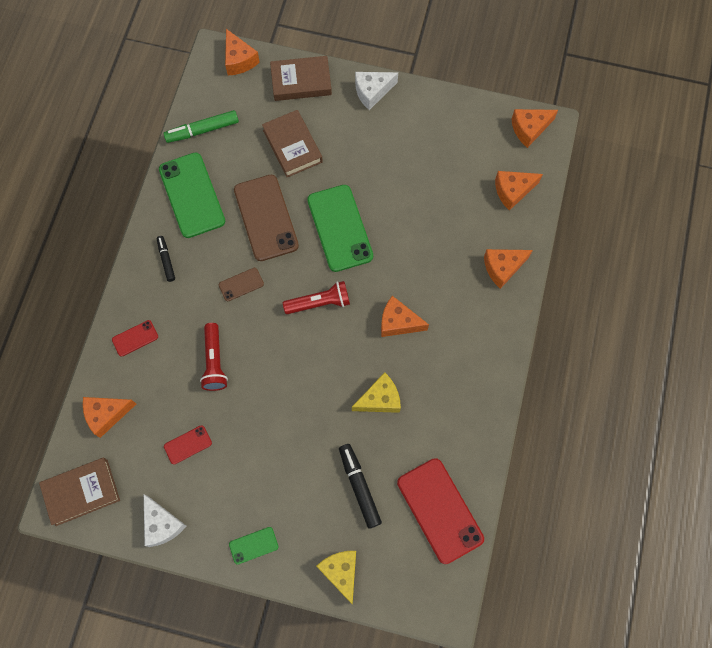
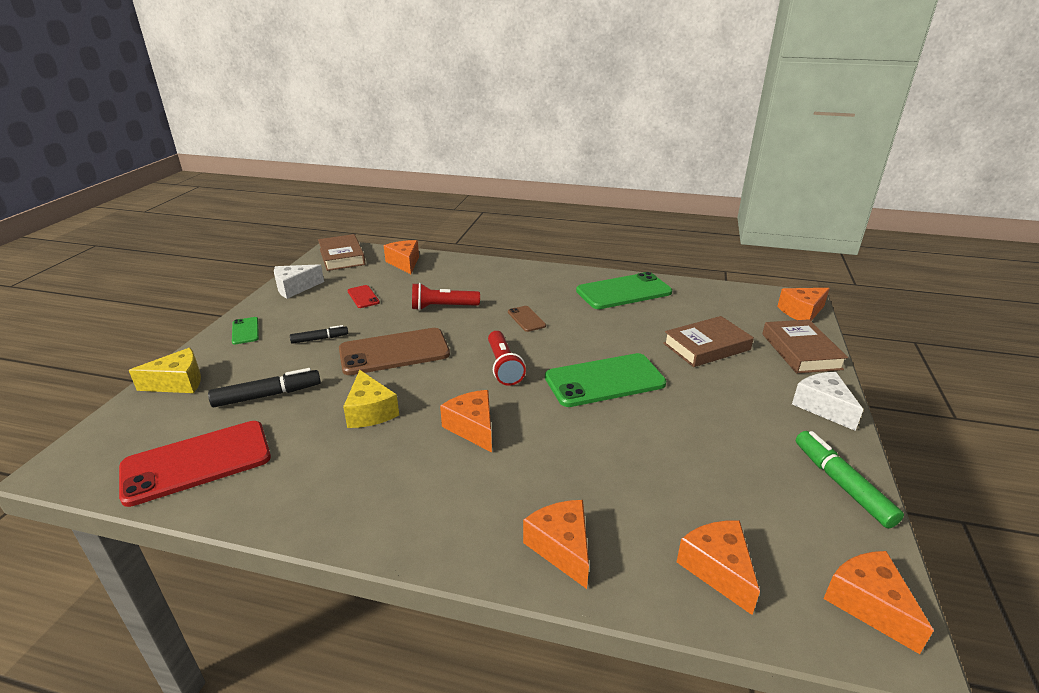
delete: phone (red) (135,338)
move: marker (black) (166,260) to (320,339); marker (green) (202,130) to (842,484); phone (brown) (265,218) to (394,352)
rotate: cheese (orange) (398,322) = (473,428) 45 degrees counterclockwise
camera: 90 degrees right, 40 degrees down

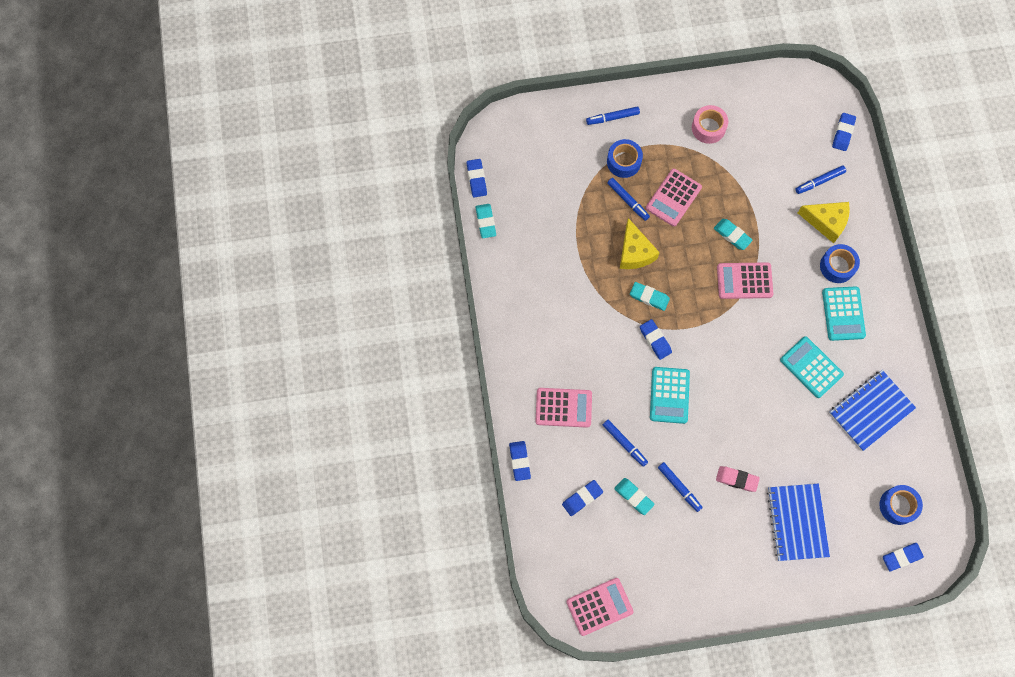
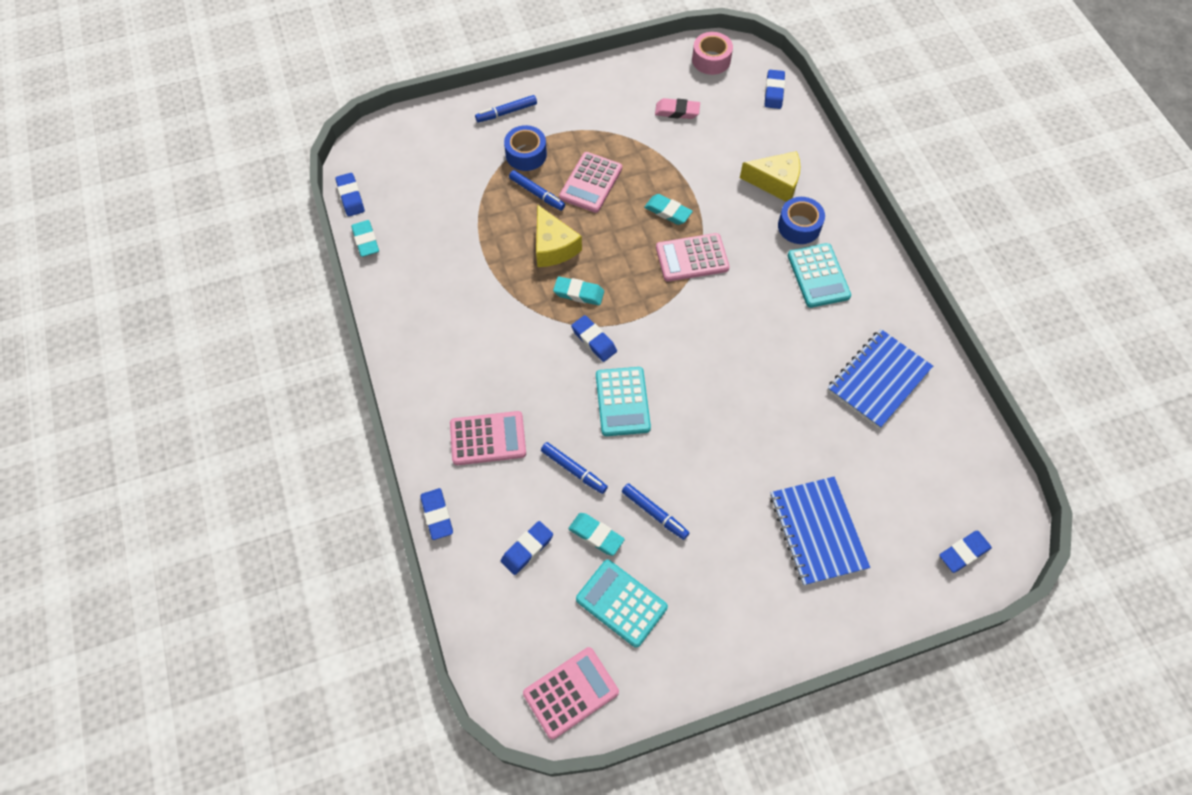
delete: marker (blue) (819,181); tape (blue) (898,506)
move: tape (pink) (708,128) to (711,60); eraser (pink) (736,479) to (677,111); calculator (turquoise) (811,367) to (621,603)
camera: 10 degrees left, 10 degrees down

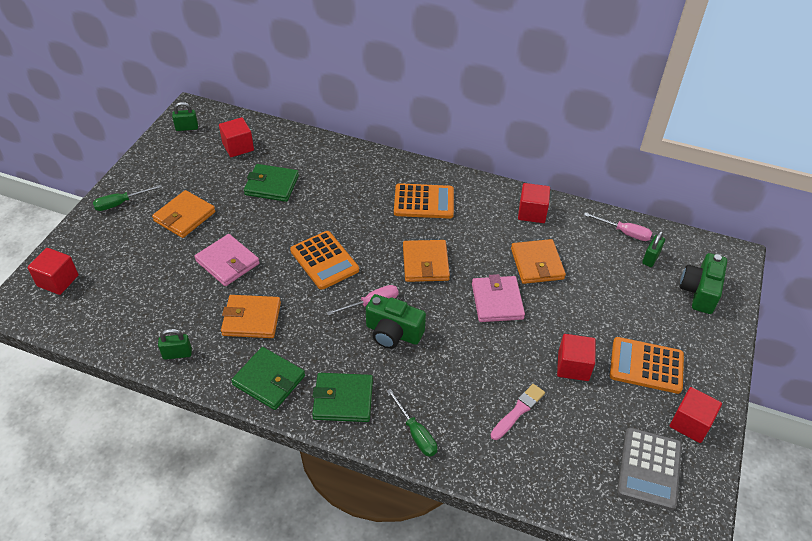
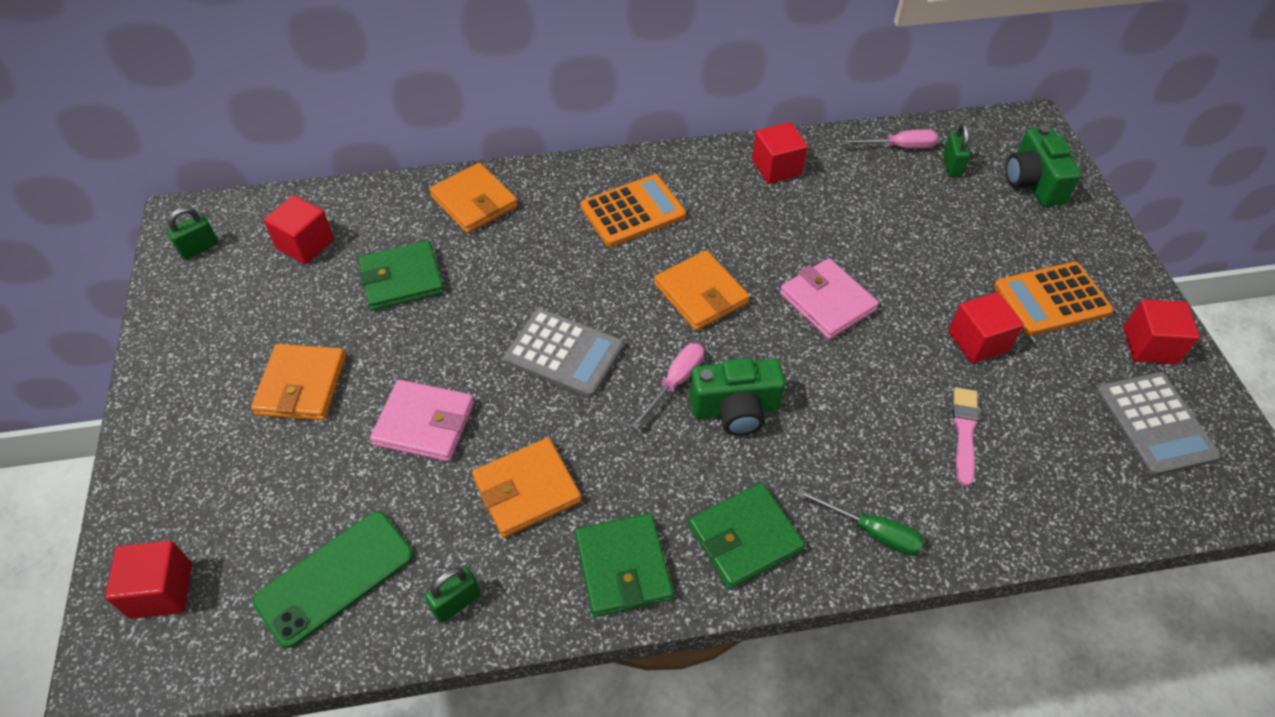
delete: screwdriver (green) (120,203)
insert: phone (green) (335,577)
move: wallet (orange) (537,264) to (474,201)
recolor: calculator (orange) (324,260) to calculator (grey) (564,353)
rotate: wallet (green) (269,380) = (623,567) 75 degrees clockwise
camera: 30 degrees left, 5 degrees up

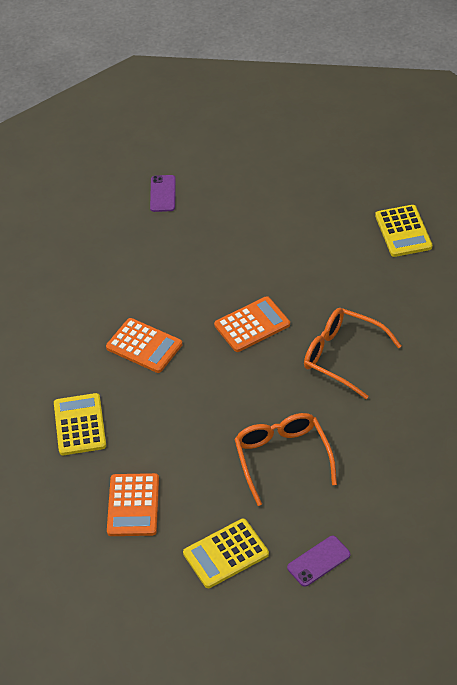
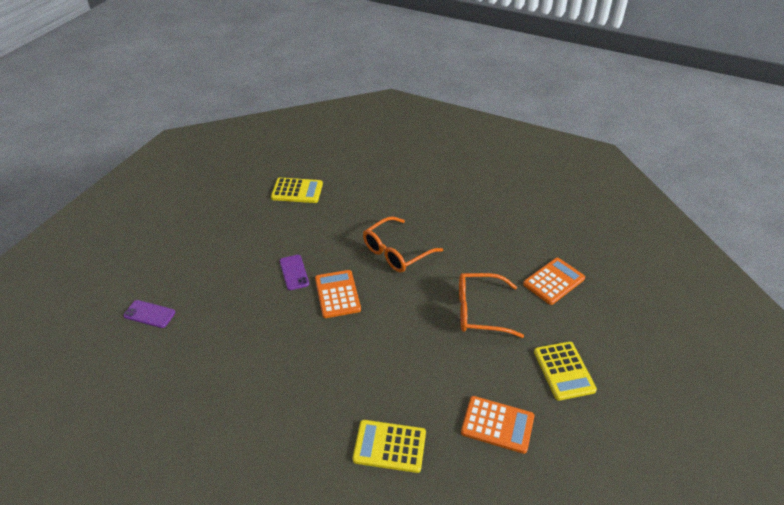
move: calculator (orange) (144,346) to (553,281); phone (purple) (318,561) to (294,272)
camera: 75 degrees left, 5 degrees down

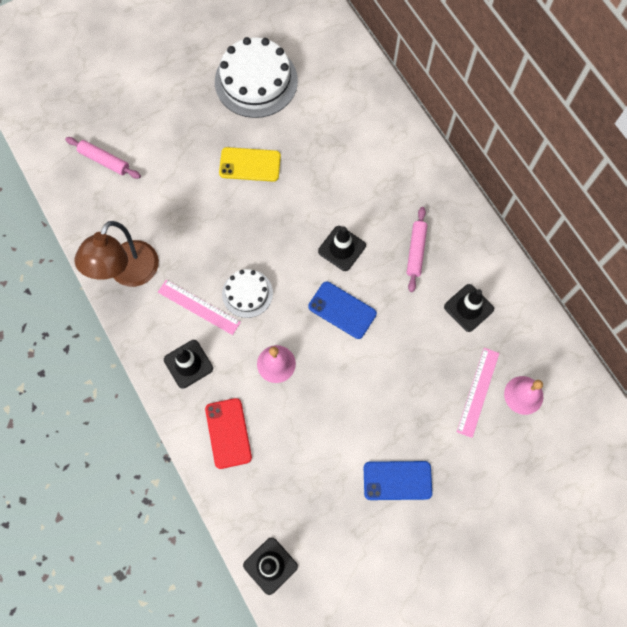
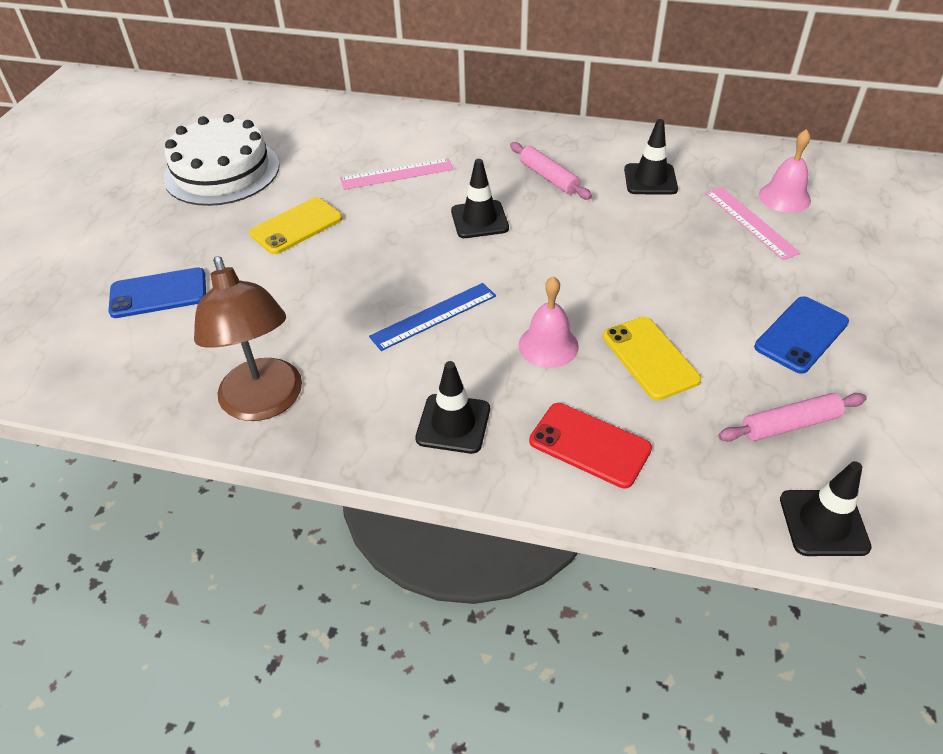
insert: phone (yellow) (650,358)
move: rolling pin (pink) (104,160) to (790,424); ruler (pink) (199,307) to (397,174); phone (blue) (342,310) to (158,293)
replace: cake (white) (247,293) to ruler (blue) (433,316)
camera: 45 degrees left, 25 degrees down

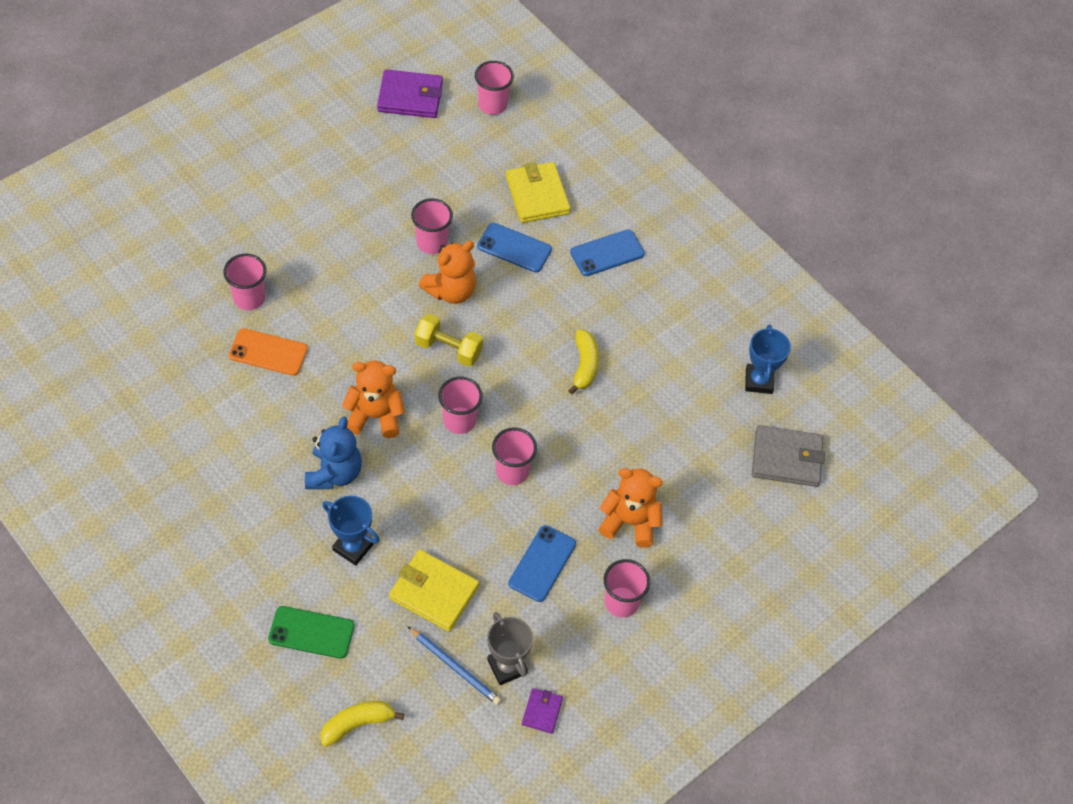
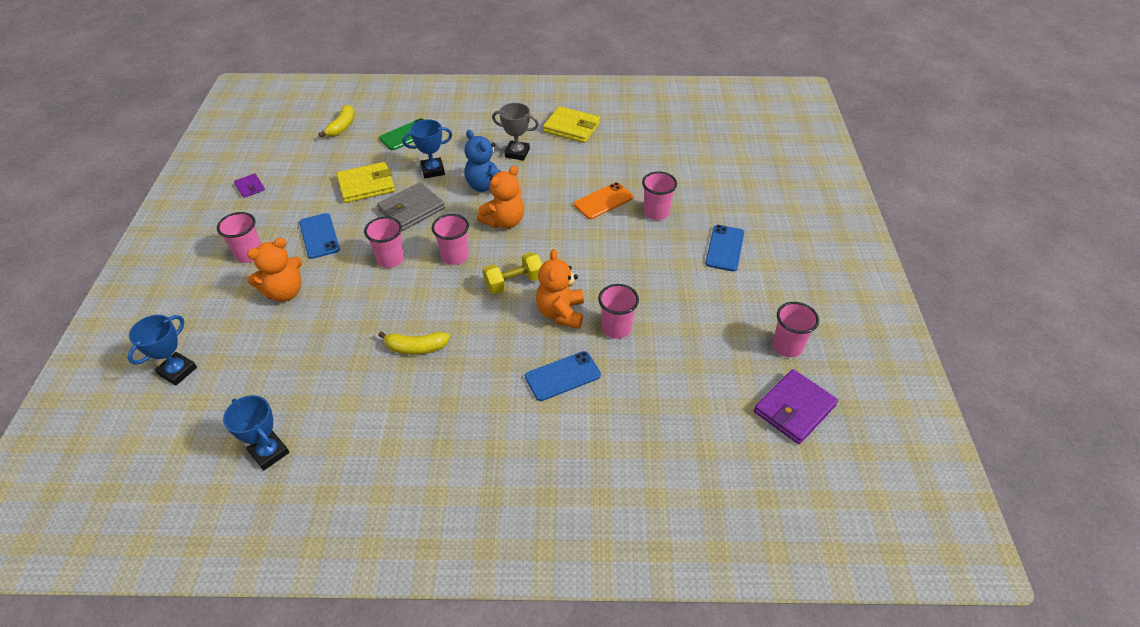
delete: pencil (blue) (455,667)
insert: trophy (blue) (177,371)
move: cup (pink) (492,105) to (787,346); trophy (grey) (507,666) to (517,153); wallet (yellow) (537,195) to (571,127); phone (blue) (607,253) to (724,248); wallet (grey) (786,458) to (411,209)
rotate: banana (yellow) (584,366) = (416,348) 45 degrees counterclockwise
camera: 135 degrees right, 10 degrees down

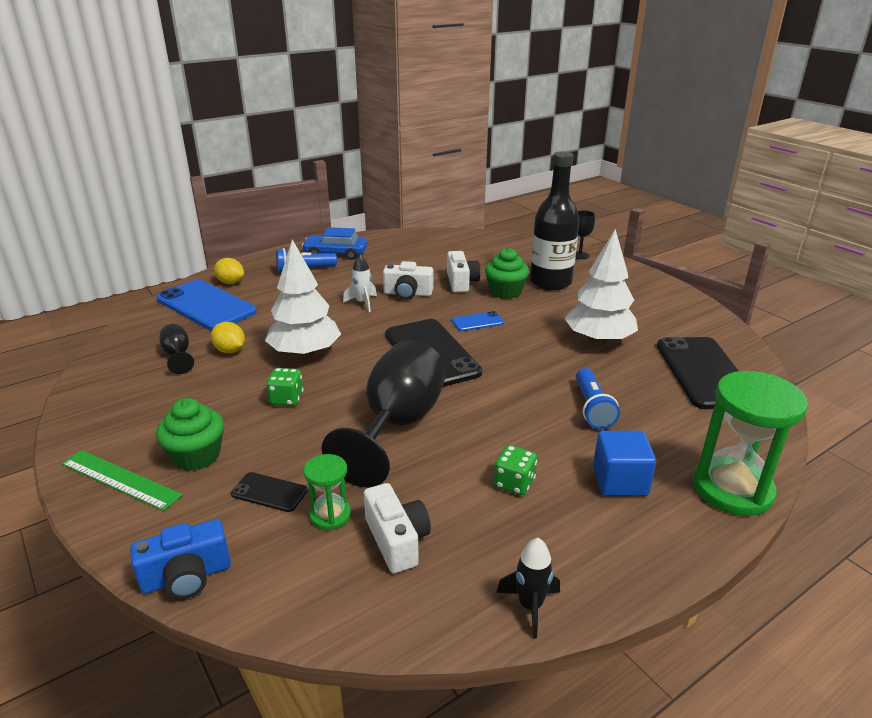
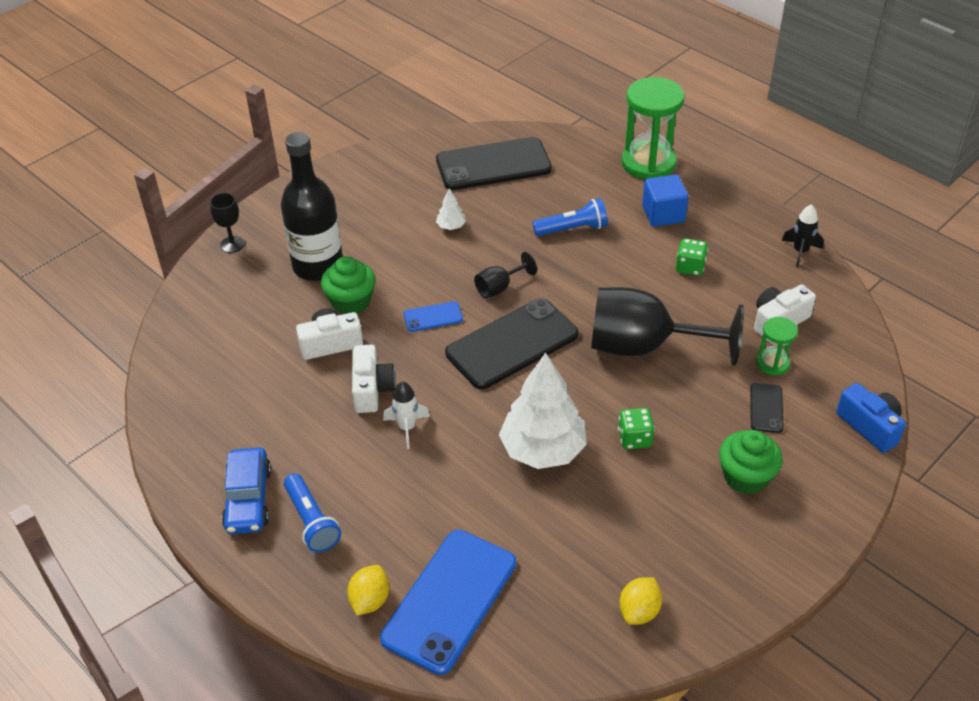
delete: ruler (green) (120,479)
move: goblet (black) (178,356) to (499,287); lemon (yellow) (230,351) to (639,611)
rotate: phone (blue) (477,322) = (433,317) 75 degrees counterclockwise
resize: tree (white) (598,340) = (451,226) x0.41
camera: 100 degrees left, 15 degrees up

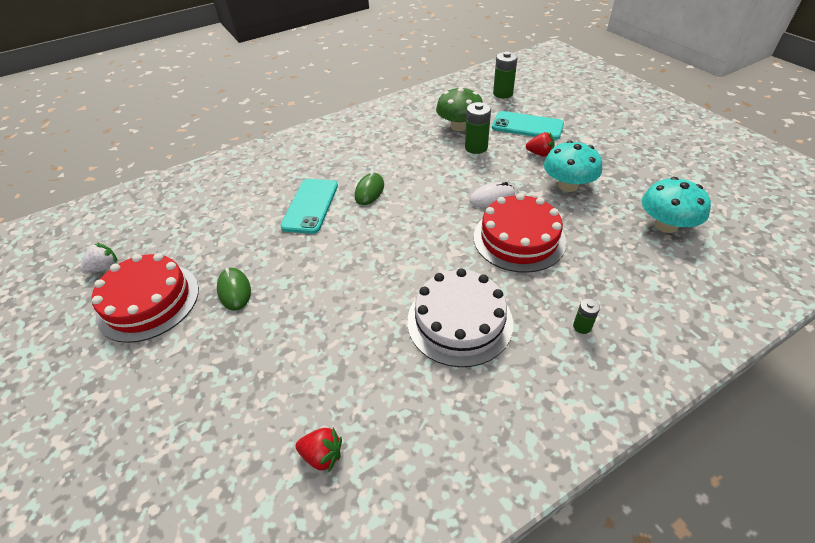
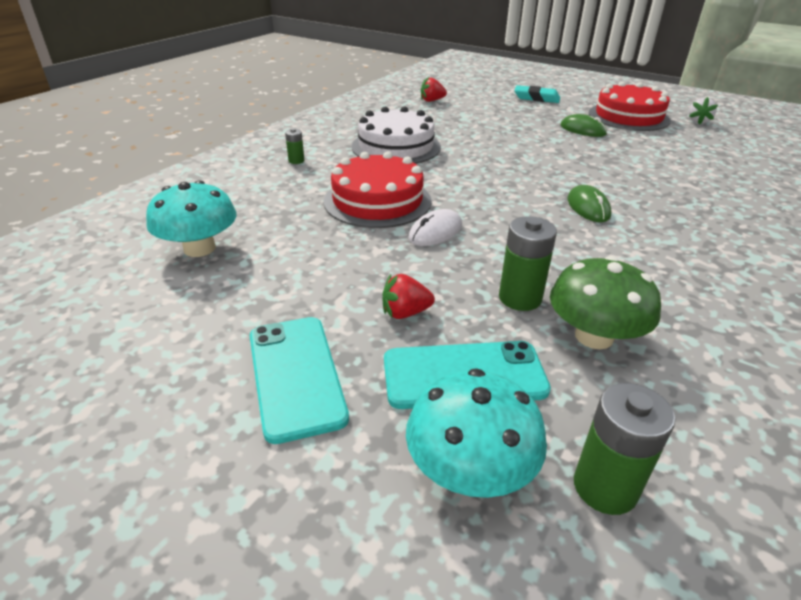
insert: eraser (turquoise) (536,98)
move: phone (turquoise) (310,206) to (296,375); mushroom (turquoise) (568,185) to (470,469)
camera: 150 degrees right, 10 degrees down

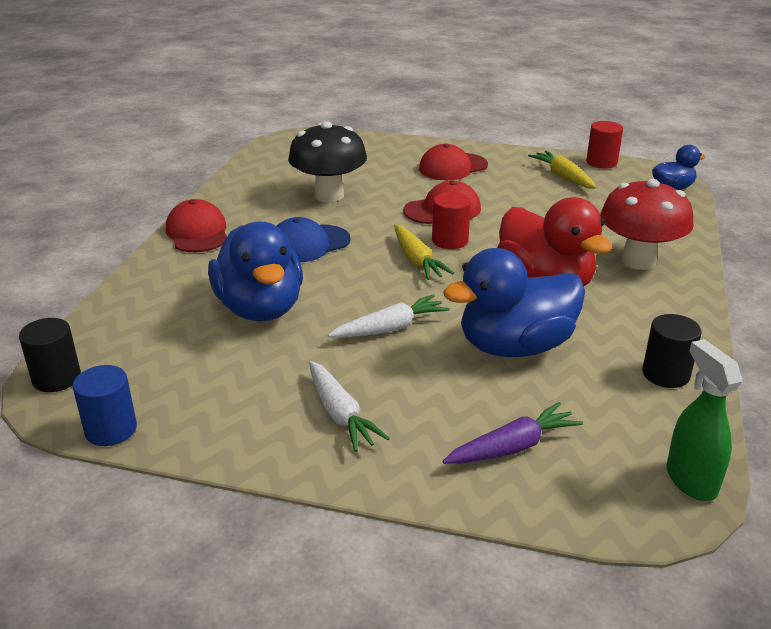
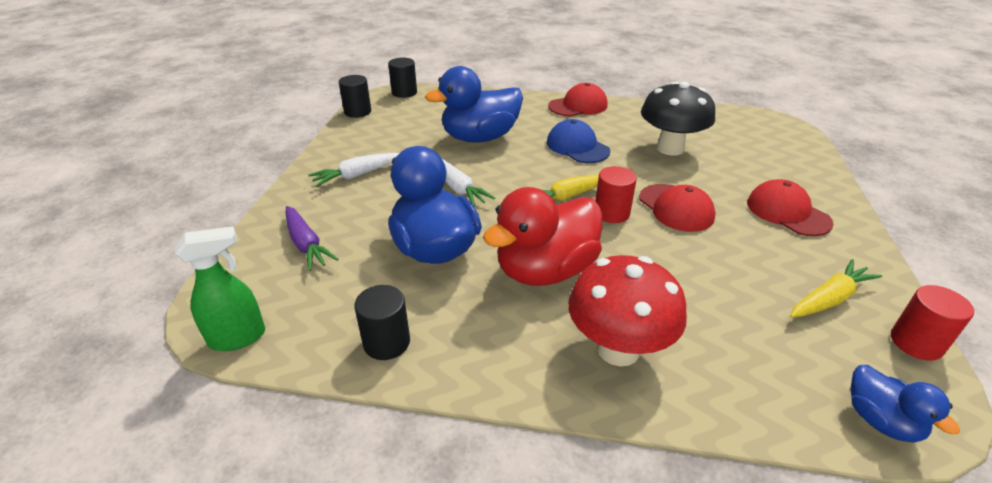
recolor: cylinder (blue) (111,430) to cylinder (black) (357,112)
camera: 85 degrees right, 5 degrees up

